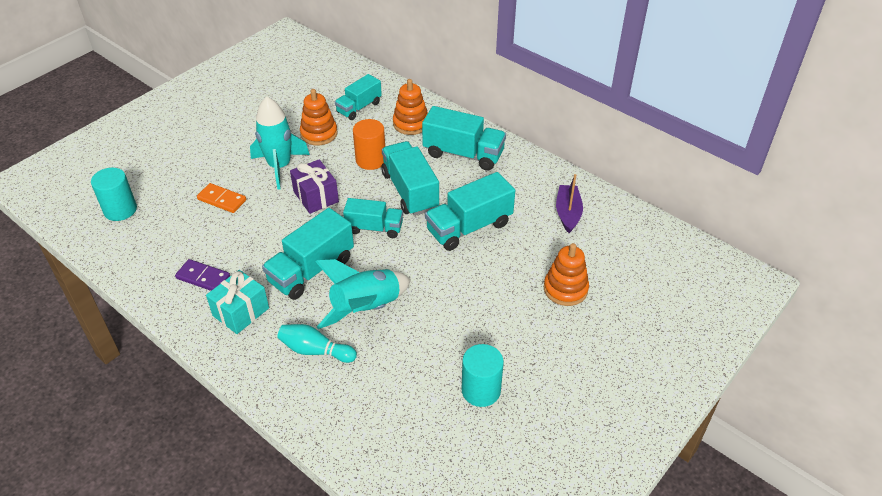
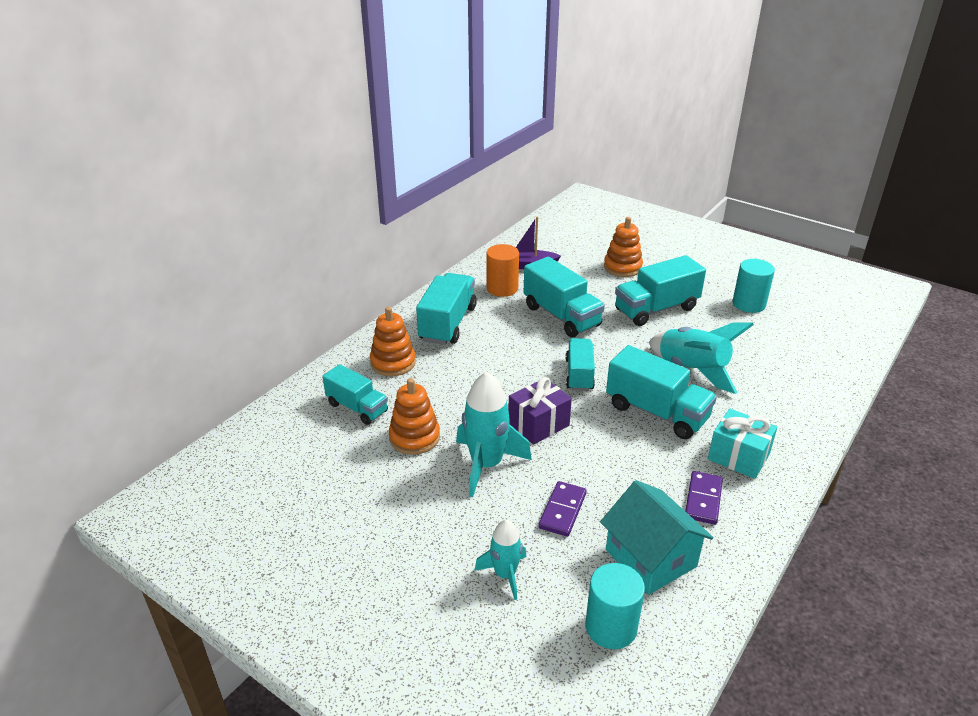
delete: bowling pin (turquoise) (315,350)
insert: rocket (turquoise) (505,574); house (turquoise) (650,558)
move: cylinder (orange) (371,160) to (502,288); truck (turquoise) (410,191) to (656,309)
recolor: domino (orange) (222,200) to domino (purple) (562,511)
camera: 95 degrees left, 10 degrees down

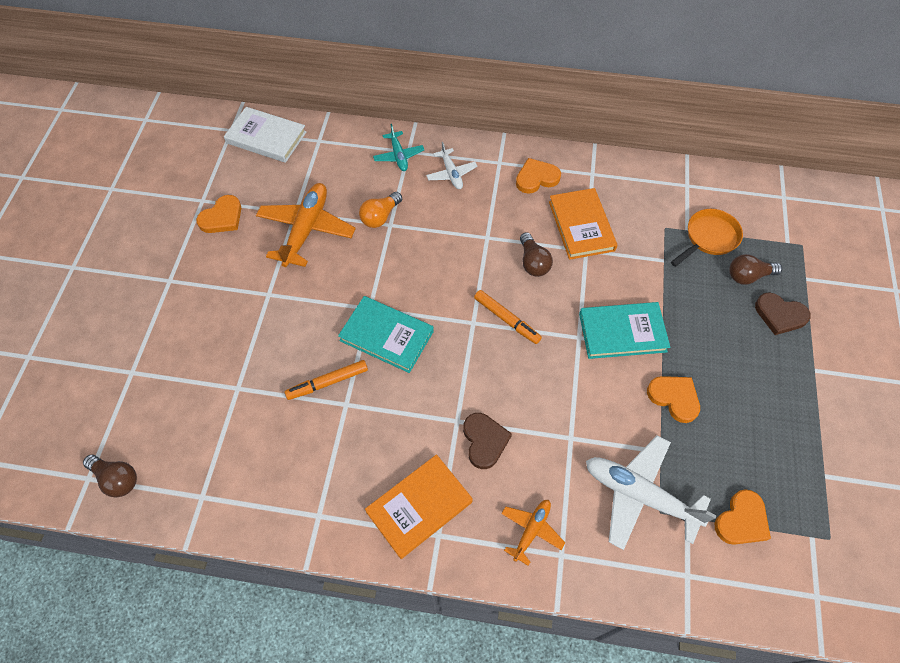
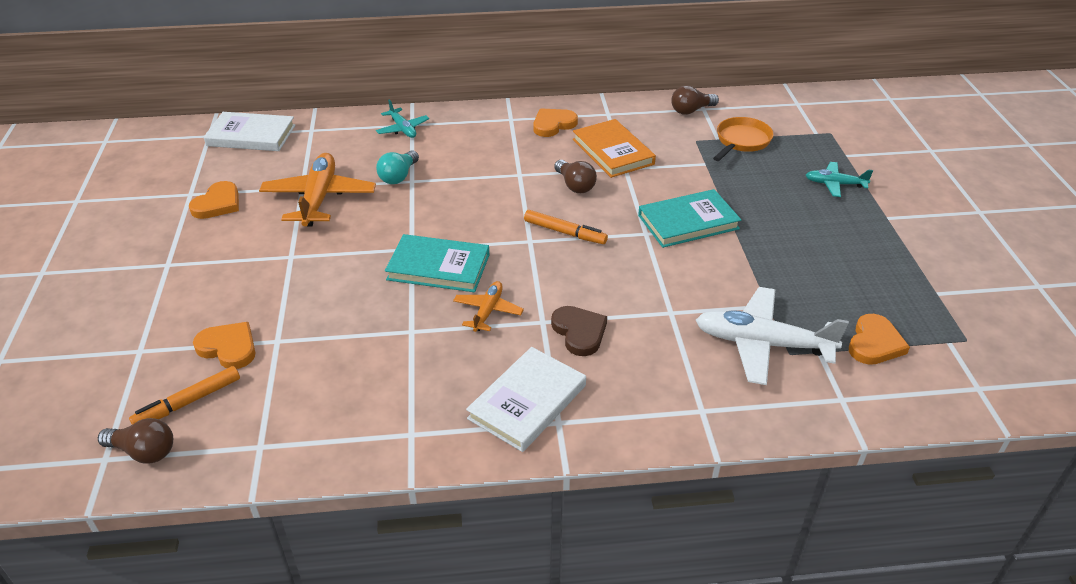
delete: plane (white) (451,174)
move: marker (orange) (327,382) to (188,402); plane (orange) (531,530) to (488,311); heart (orange) (674,398) to (228,348); light bulb (brown) (748,276) to (691,110)
replace: heart (brown) (780,315) to plane (turquoise) (834,184)
recolor: light bulb (orange) (380,217) to light bulb (turquoise) (398,176); book (orange) (419,507) to book (white) (527,402)
camera: 15 degrees left, 20 degrees down

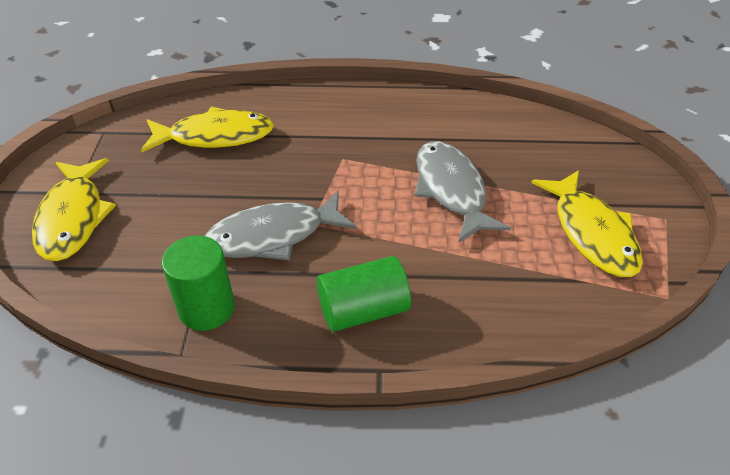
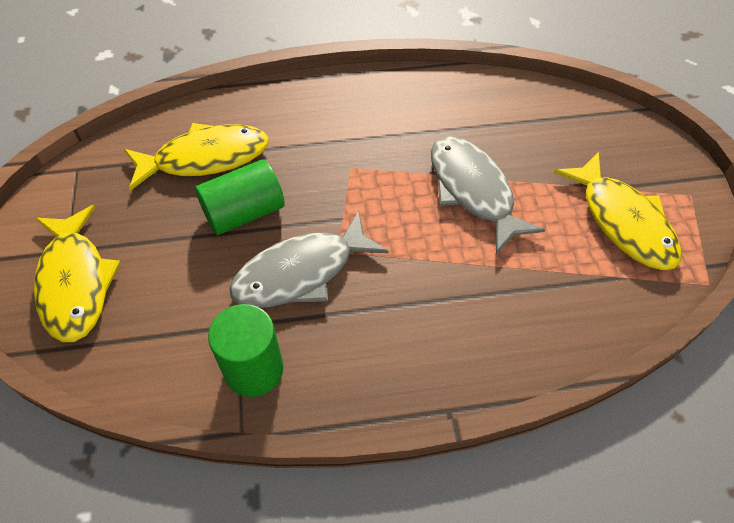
move: cylinder (green) (363,310) to (244,212)
camera: 10 degrees left, 10 degrees up

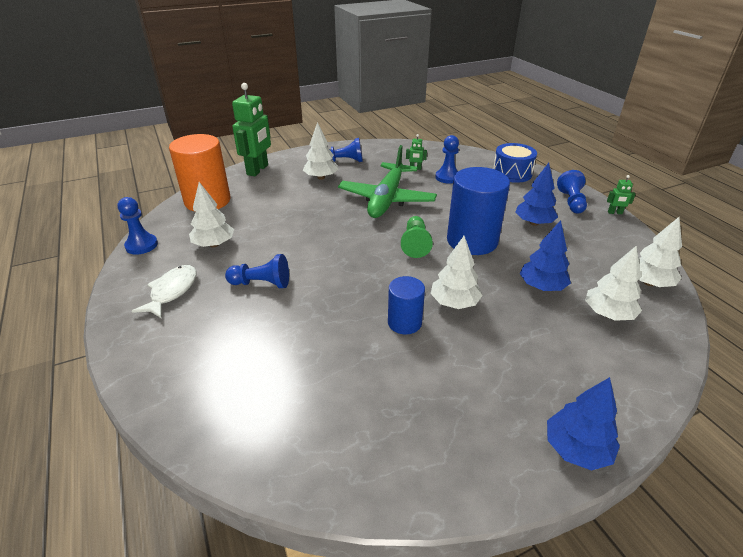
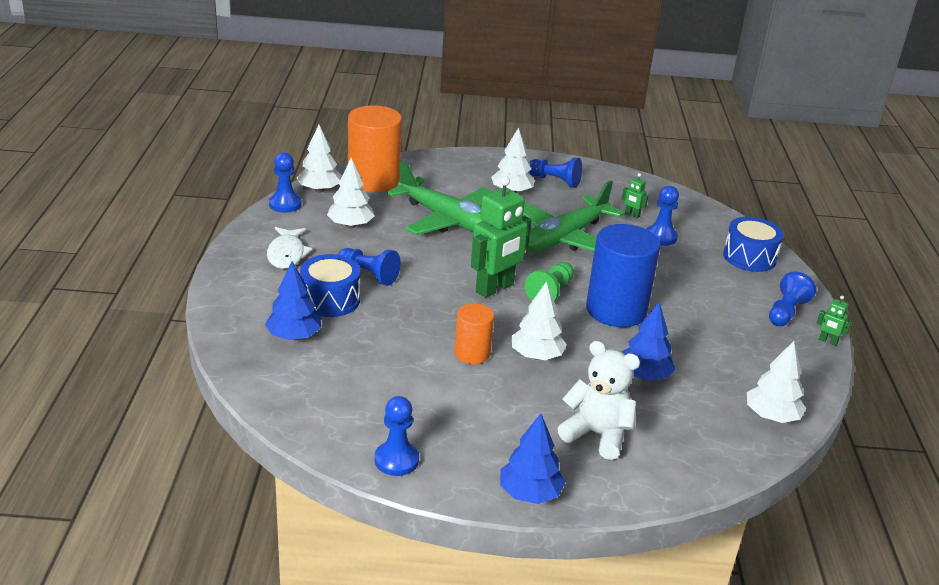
insert: drum (blue) (330,300); pawn (blue) (396,460); plane (green) (448,220); teddy bear (white) (597,435)
move: robot (green) (258,170) to (495,288); tree (blue) (534,223) to (294,336); tree (white) (608,314) to (319,190)
recolor: cylinder (blue) (404,322) to cylinder (orange) (472,353)
rotate: fish (white) (172,291) = (286,254) 135 degrees clockwise
camera: 25 degrees right, 5 degrees down

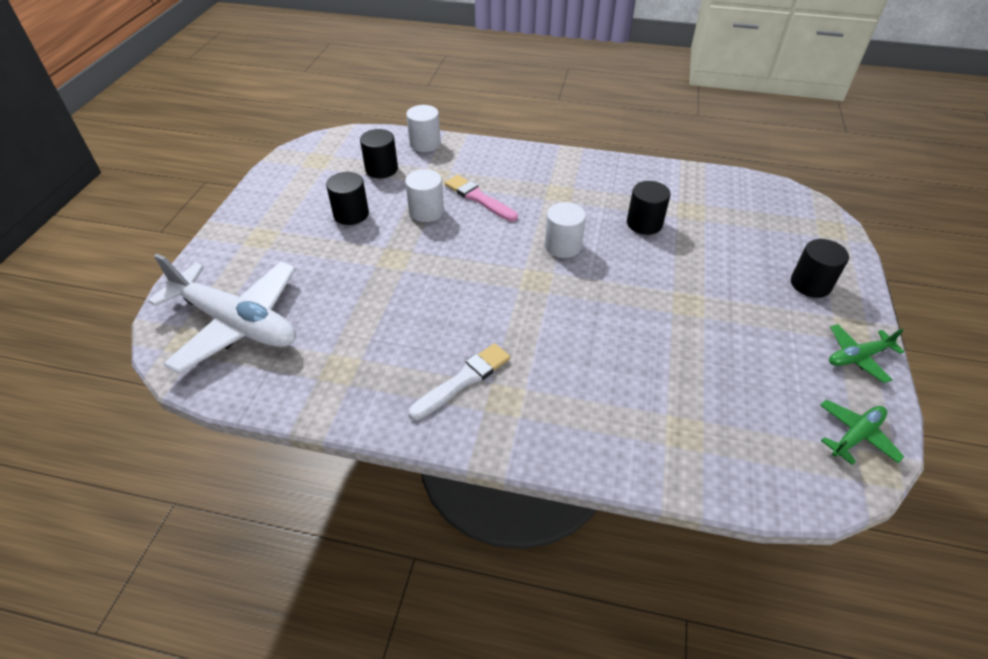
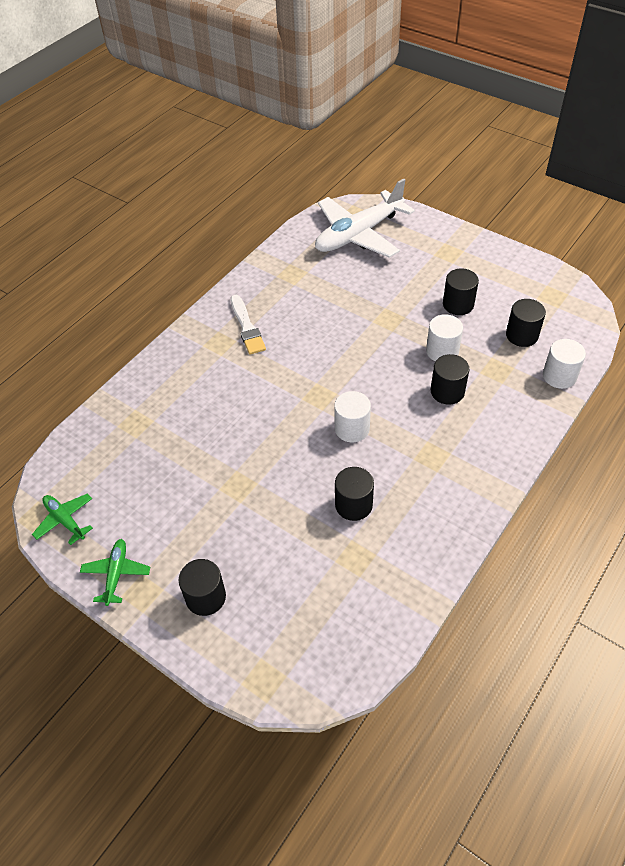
replace: brush (pink) (479,198) to cylinder (black) (447,391)
rotate: plane (green) (856,435) = (65,520) 150 degrees clockwise
camera: 115 degrees right, 5 degrees up

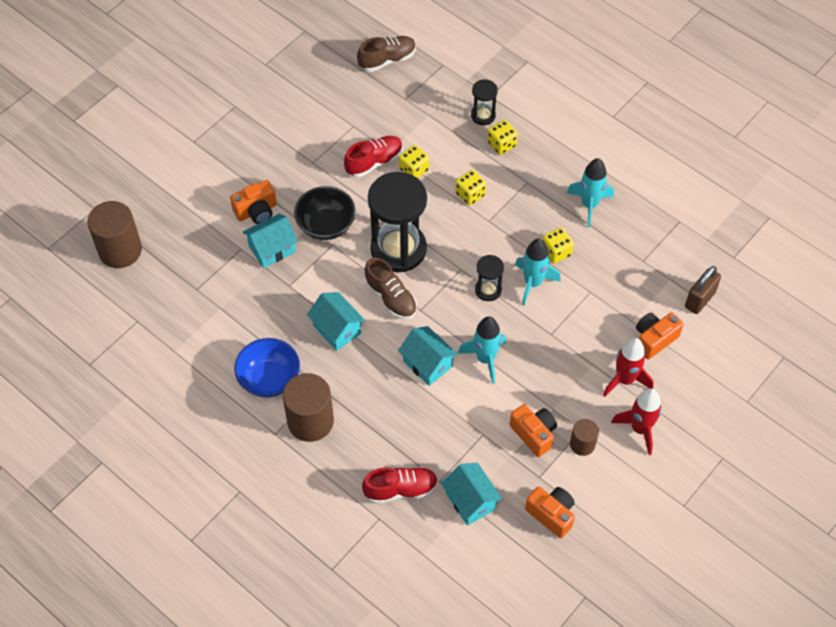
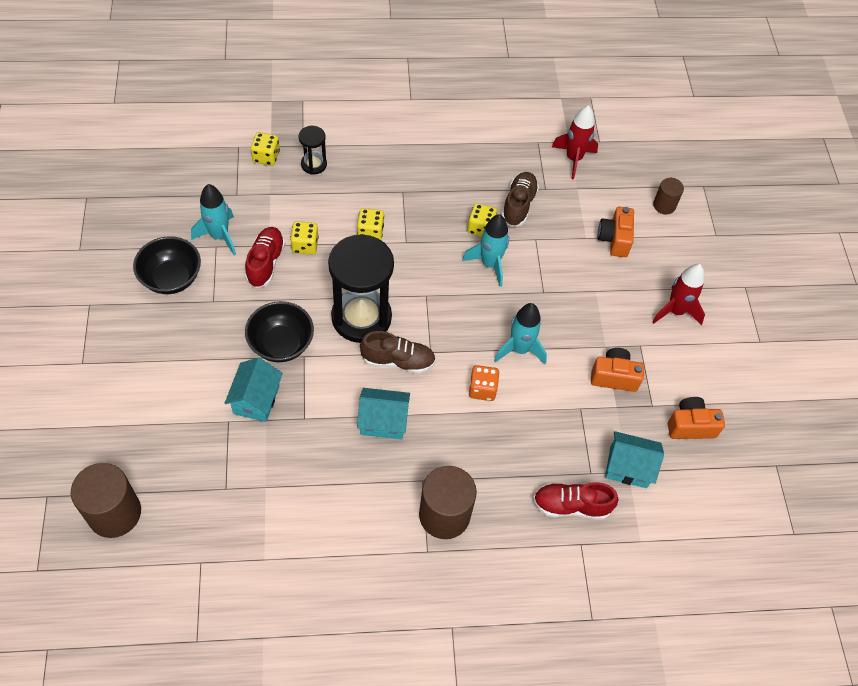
delete: camera (orange) (256,211); bowl (blue) (269,379); hourglass (black) (488,290); padlock (brown) (699,300)
insert: bowl (black) (171,278)
move: shoe (brown) (387,60) to (518,205); dice (yellow) (501,144) to (266,157); rocket (turquoise) (589,205) to (219,236); cylinder (brown) (582,444) to (664,205); rocket (red) (625,380) to (573,159)
replace: house (turquoise) (427,364) to dice (orange) (482,389)
rotate: shoe (red) (401,489) = (571,506) 120 degrees counterclockwise
camera: 50 degrees left, 0 degrees up

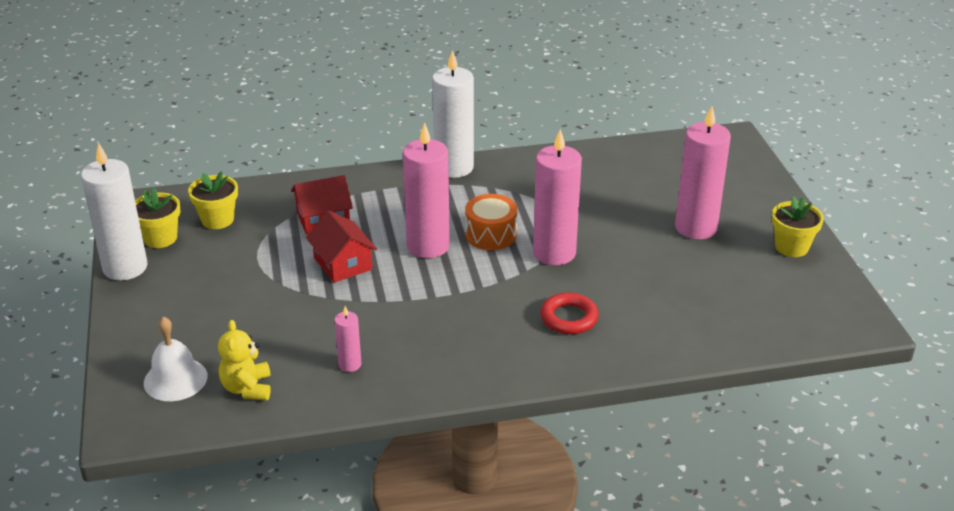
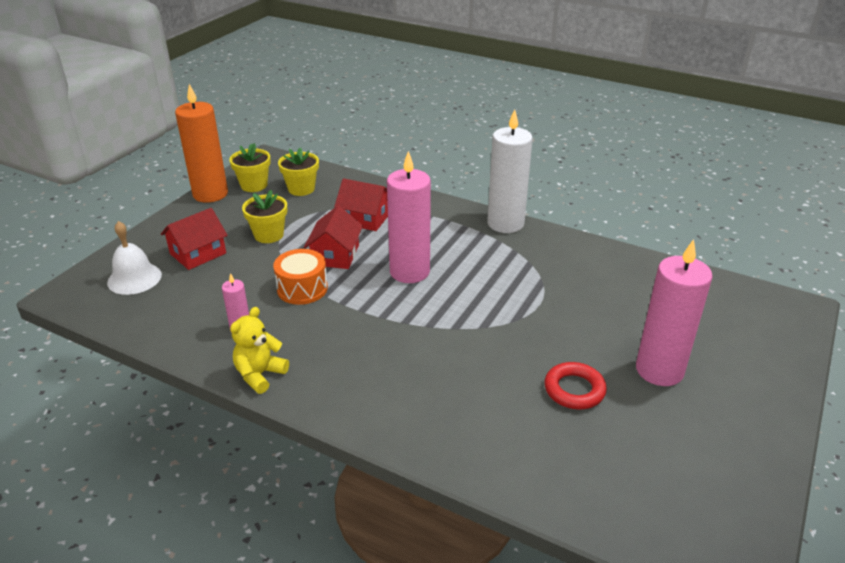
delete: candle (pink) (554,253)
insert: house (red) (198,253)
move: teddy bear (yellow) (247,388) to (260,375); drum (orange) (491,234) to (302,288); ring (red) (569,318) to (574,390); flower pot (yellow) (791,247) to (269,235)
recolor: candle (white) (125,267) to candle (orange) (210,194)
camera: 40 degrees right, 0 degrees up

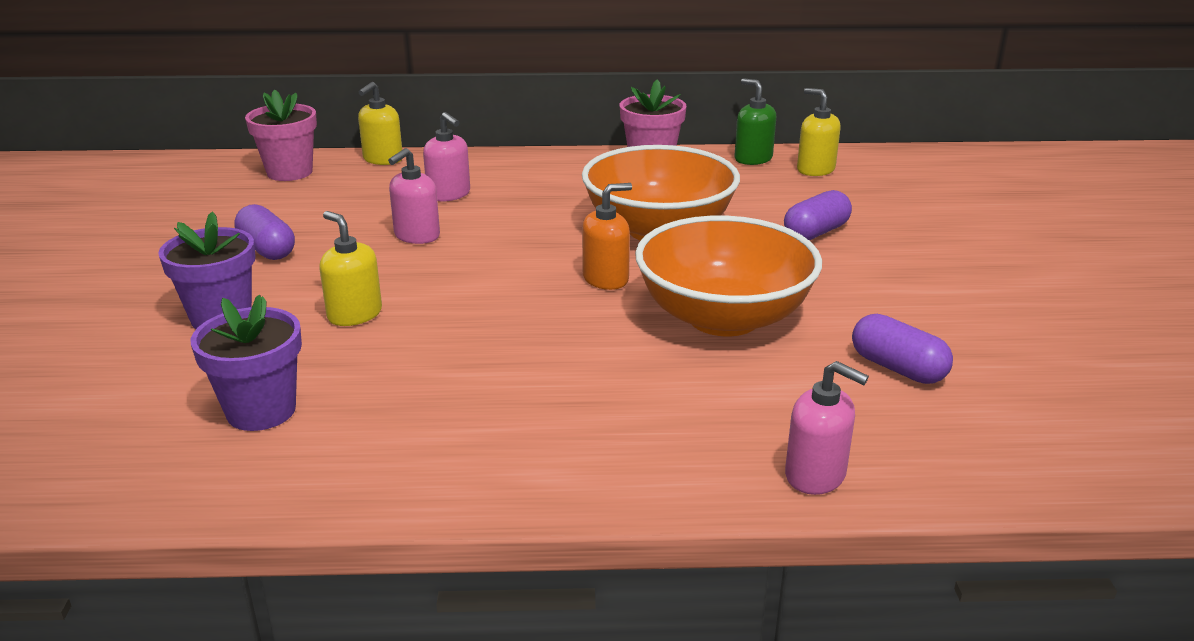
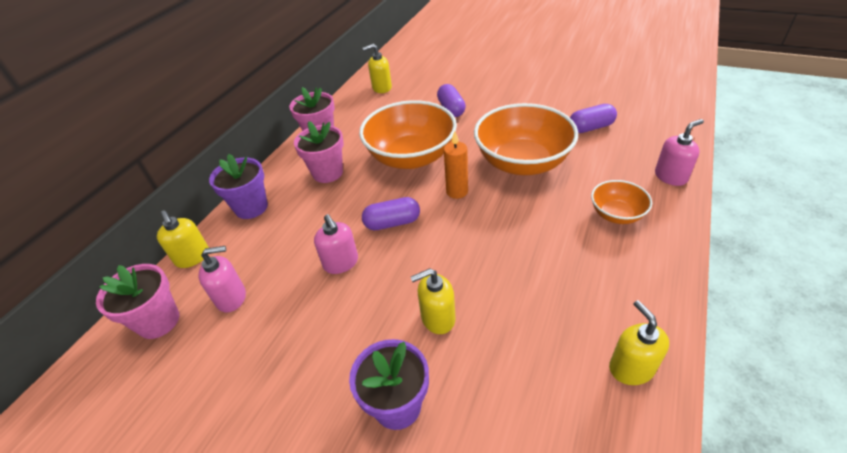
delete: soap dispenser (green) (753,159)
insert: flower pot (pink) (327,173); bowl (orange) (616,214); soap dispenser (yellow) (631,368)
move: flower pot (purple) (261,411) to (251,207); capsule (purple) (267,249) to (392,223); soap dispenser (pink) (449,194) to (231,298)
replace: soap dispenser (orange) (606,279) to candle (orange) (457,191)
camera: 60 degrees left, 15 degrees up

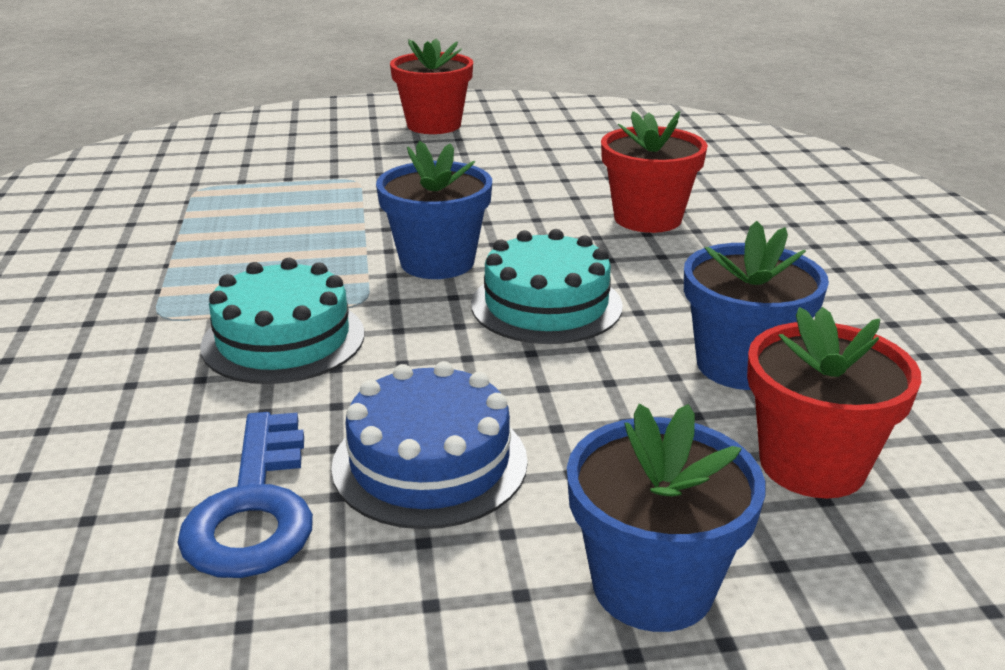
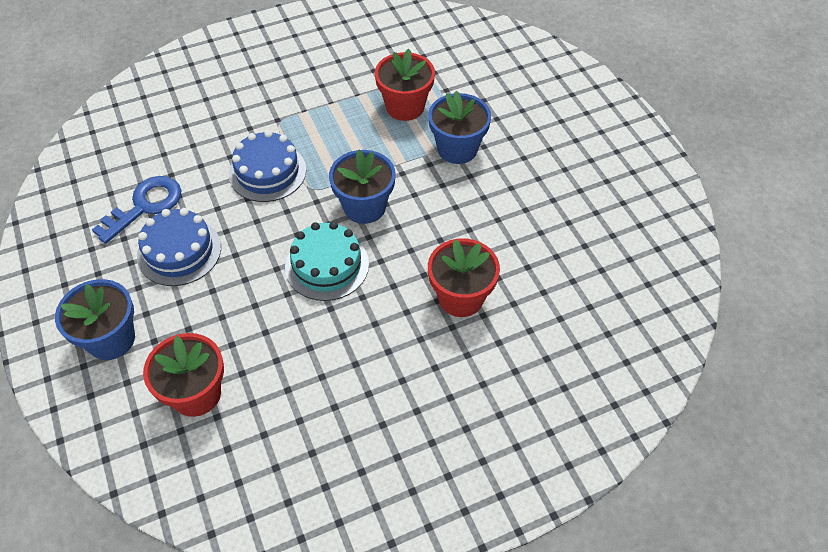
move: flower pot (red) (434,125) to (405,107); flower pot (blue) (741,365) to (457,149)
recolor: cake (turquoise) (283,339) to cake (blue) (267,172)
rotate: key (blue) (254,507) = (145,206) 150 degrees clockwise
camera: 75 degrees right, 25 degrees up

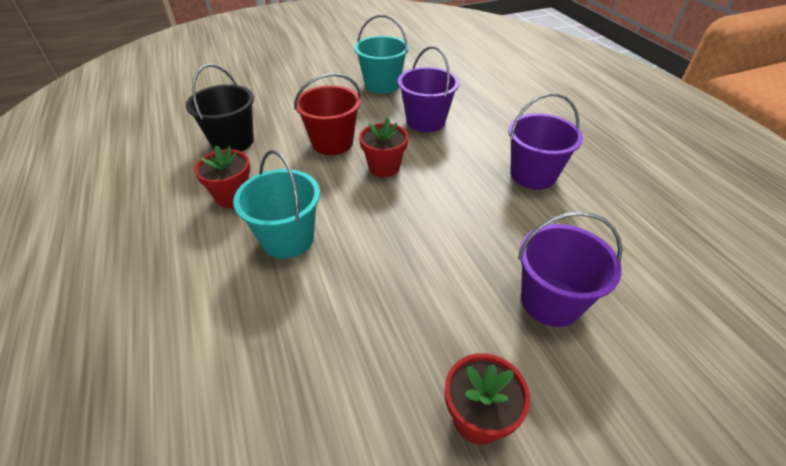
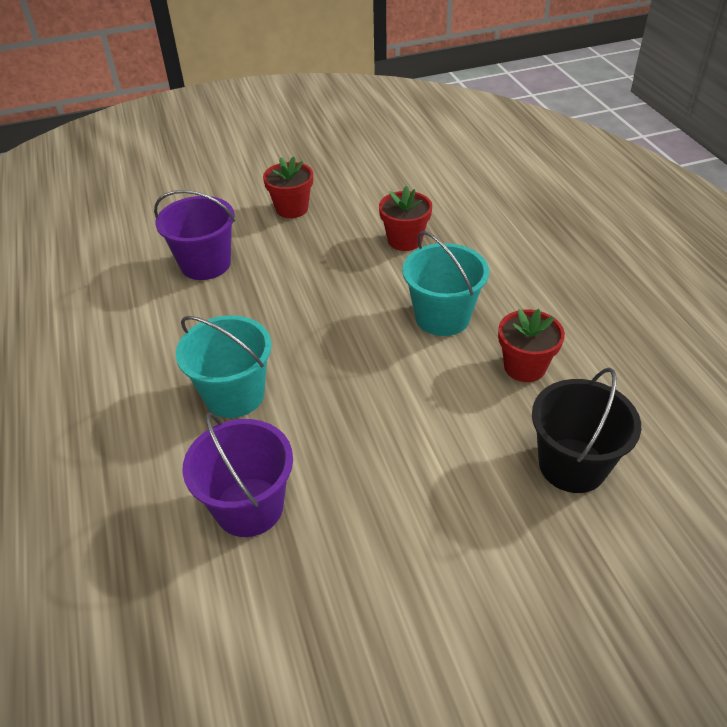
delete: bucket (red) (332,142); bucket (purple) (533,175)
move: bucket (turquoise) (382,85) to (234,395); flower pot (red) (384,167) to (405,240)
camera: 175 degrees left, 0 degrees up

